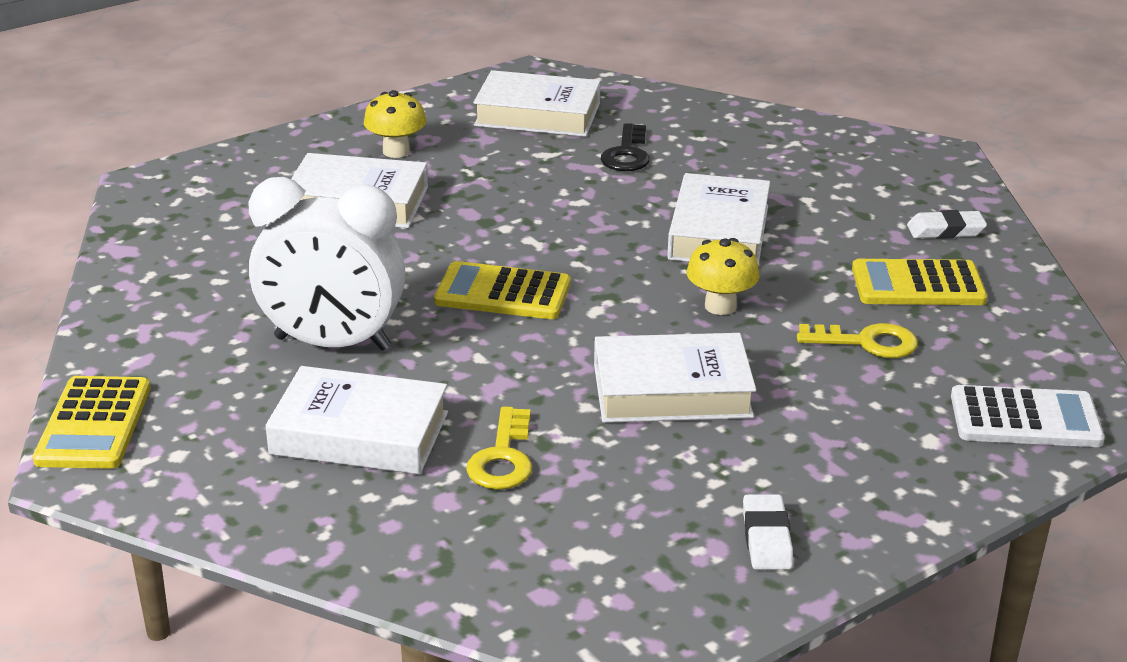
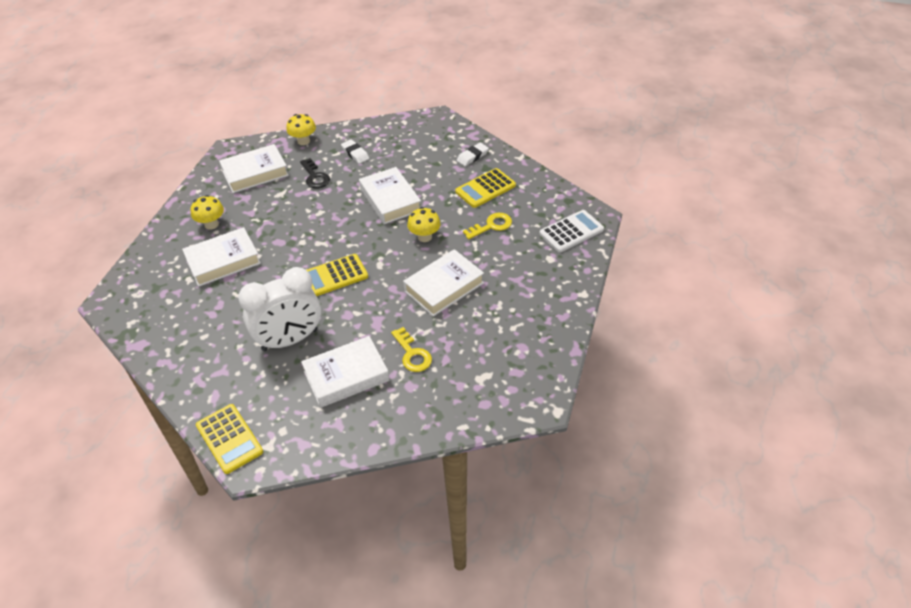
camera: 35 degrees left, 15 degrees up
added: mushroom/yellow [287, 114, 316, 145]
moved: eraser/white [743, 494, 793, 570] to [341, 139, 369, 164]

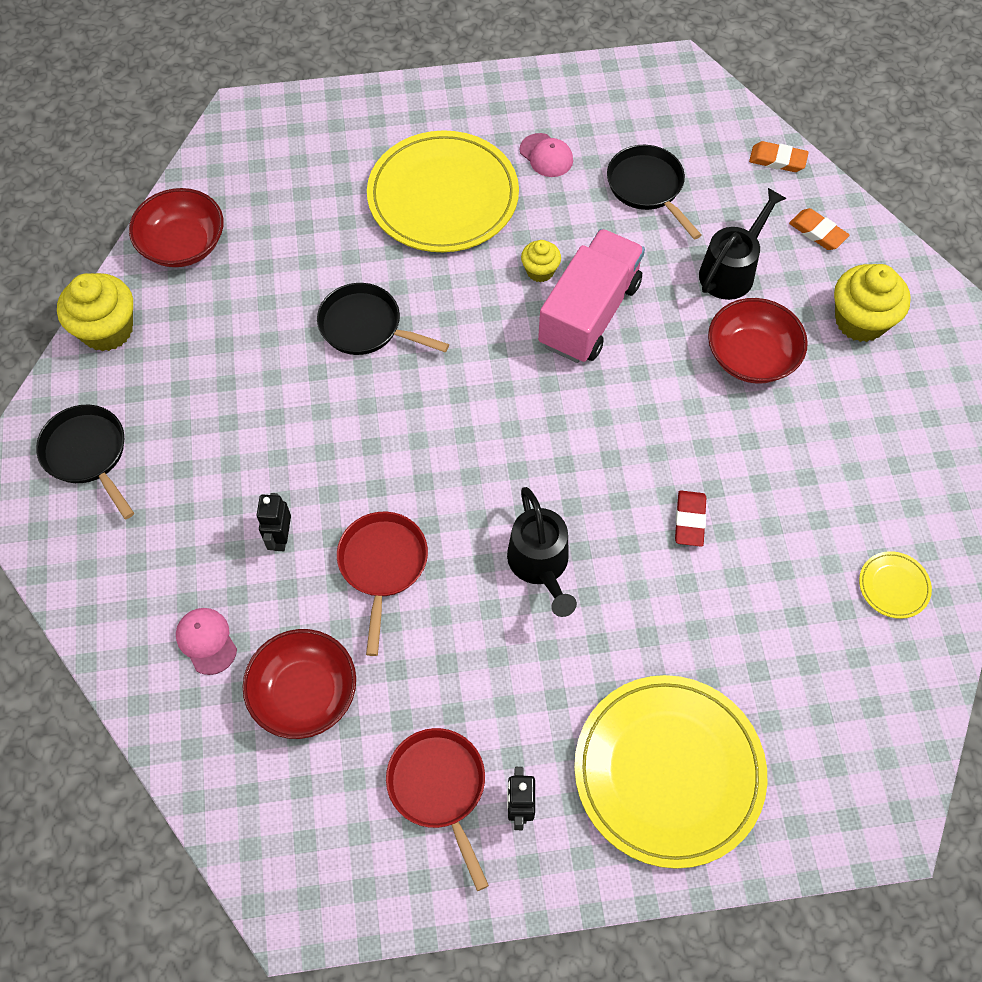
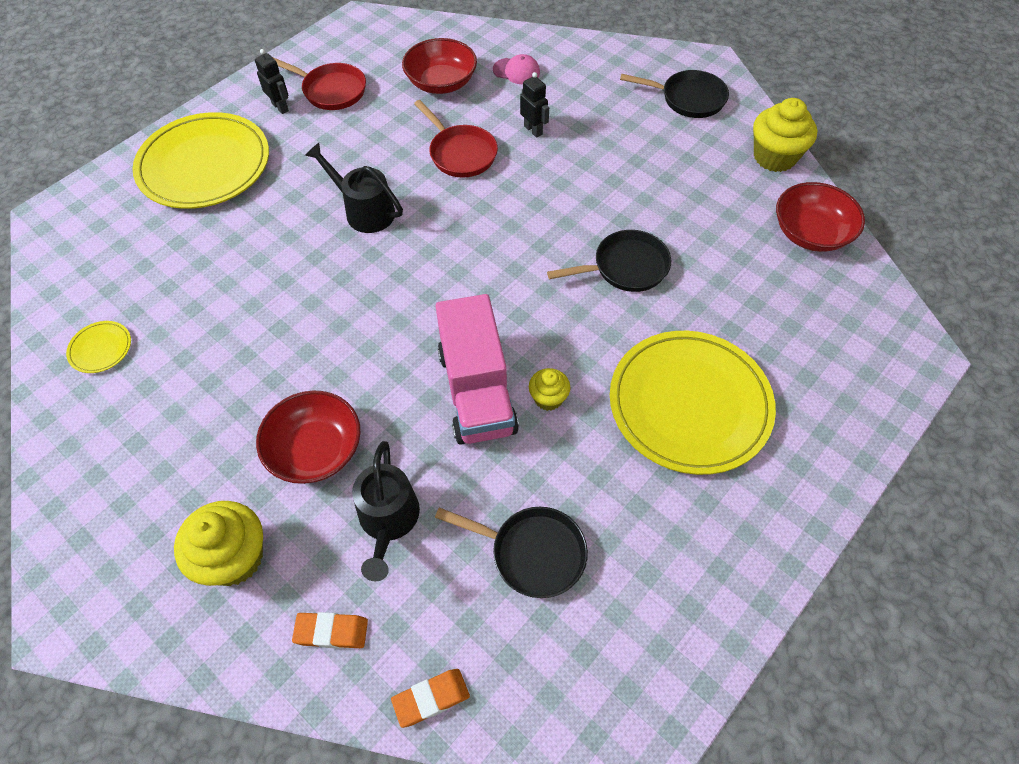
camera: 140 degrees right, 5 degrees down
removed: cap/pink [520, 133, 573, 177]; eraser/red [675, 491, 706, 547]

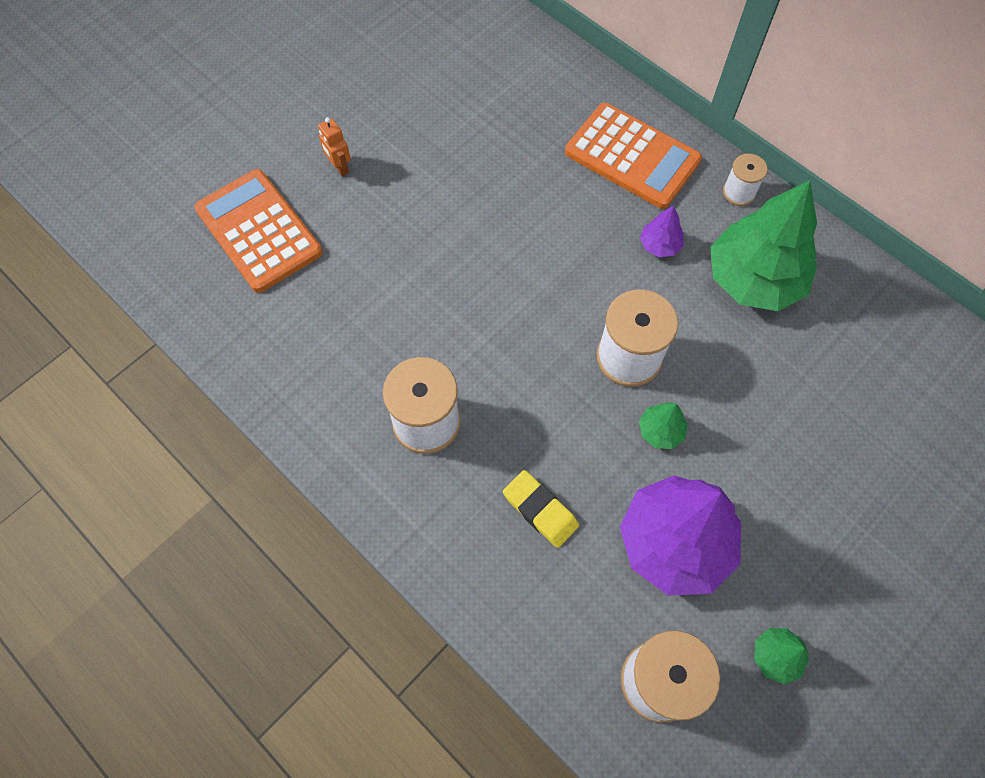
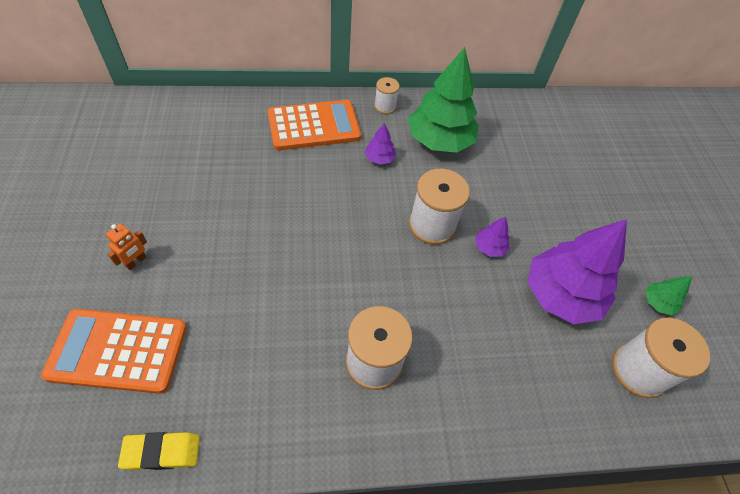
camera: 55 degrees left, 10 degrees down
moved: eraser/yellow [503, 470, 579, 548] to [118, 432, 200, 470]
recoloured: tree/green [639, 402, 688, 449] to tree/purple [475, 217, 509, 257]
turned: robot/orange [318, 117, 351, 176] = [106, 224, 147, 270] 60 degrees counterclockwise

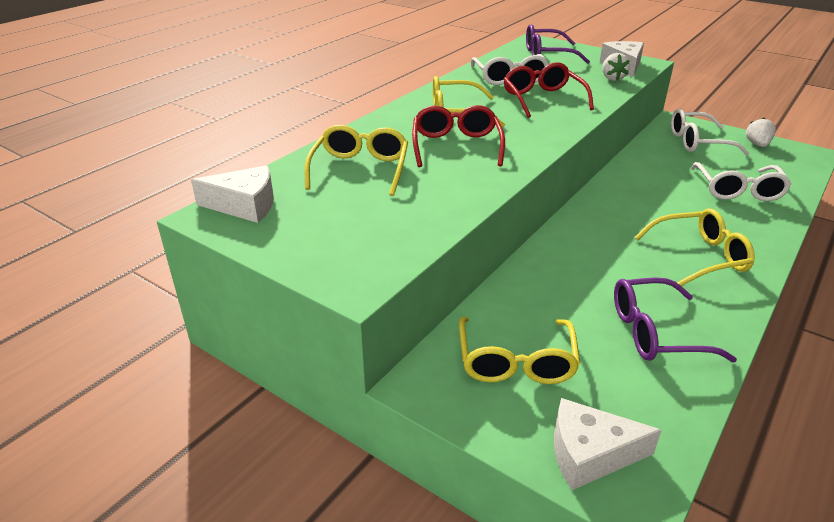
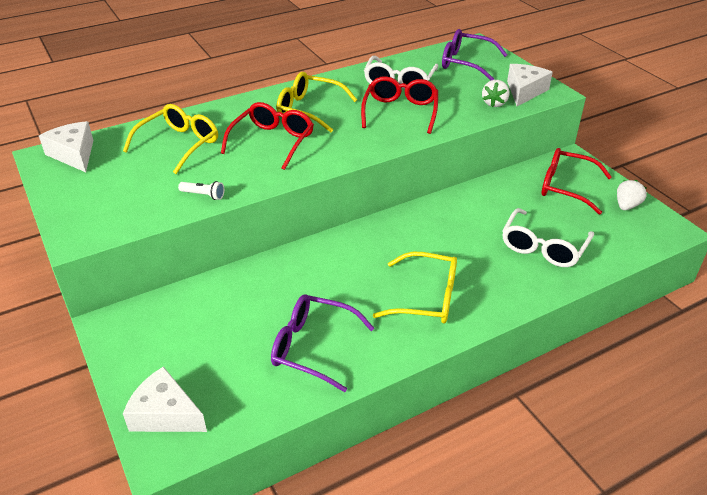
camera: 25 degrees right, 5 degrees up
removed: glasses/yellow [459, 317, 580, 384]
added: flashlight/white [178, 181, 224, 200]
recoloured: glasses/white [671, 109, 750, 156] to glasses/red [541, 148, 612, 215]
turned: cheese/white [191, 165, 274, 223] = [39, 121, 93, 172] 150 degrees counterclockwise

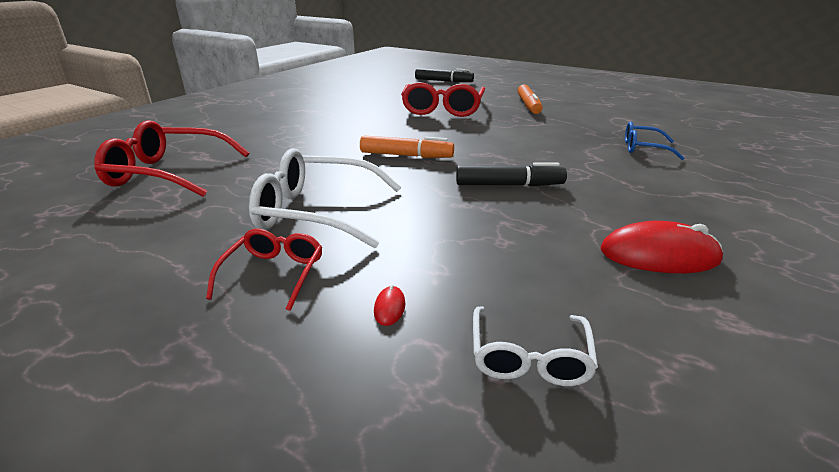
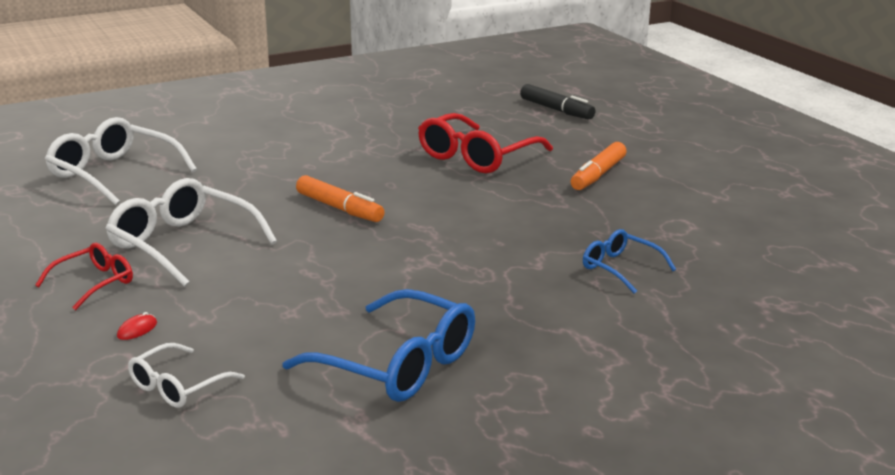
camera: 30 degrees right, 5 degrees down
removed: marker/black [456, 163, 567, 186]
replaced: mouse/red [601, 221, 723, 273] to glasses/blue [283, 289, 475, 402]
recoloured: glasses/red [94, 120, 249, 197] to glasses/white [45, 117, 197, 206]

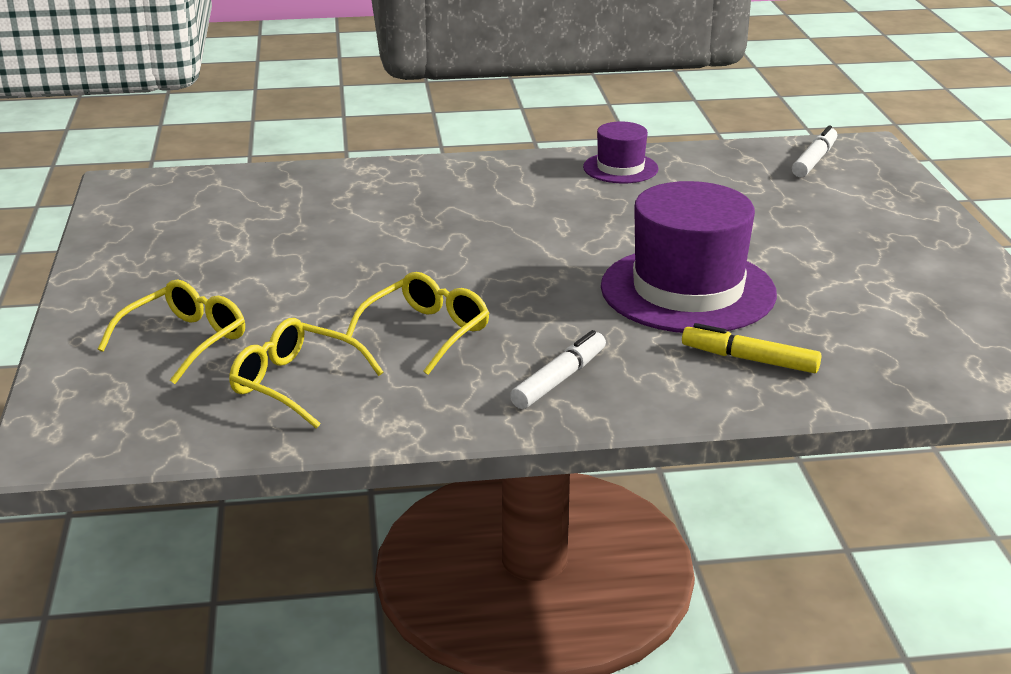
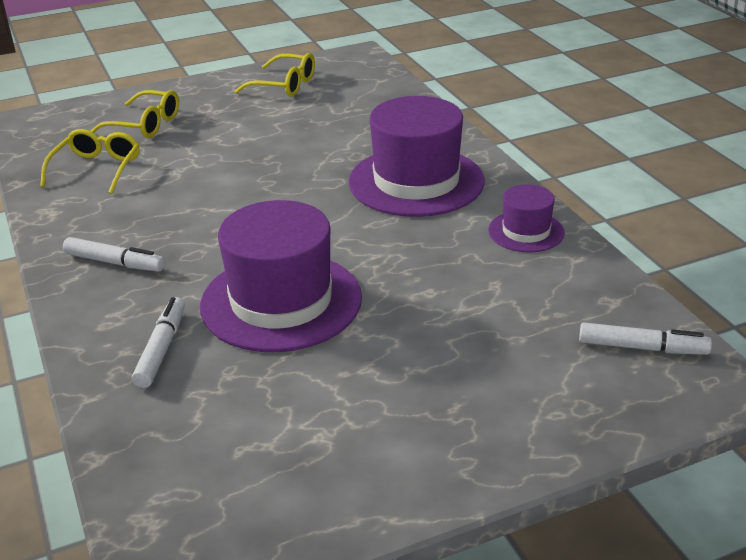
camera: 75 degrees right, 5 degrees up
added: hat/purple [349, 96, 485, 217]
moved: glasses/yellow [346, 272, 489, 375] to [234, 53, 315, 97]
recoloured: marker/yellow [682, 323, 821, 373] to marker/white [132, 297, 185, 388]

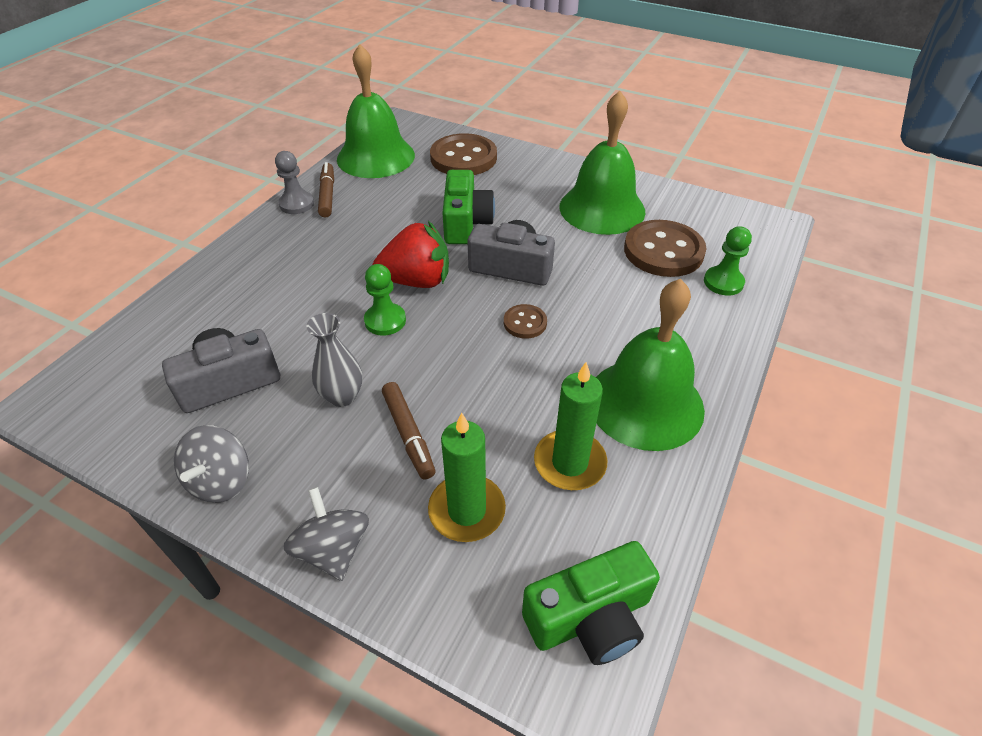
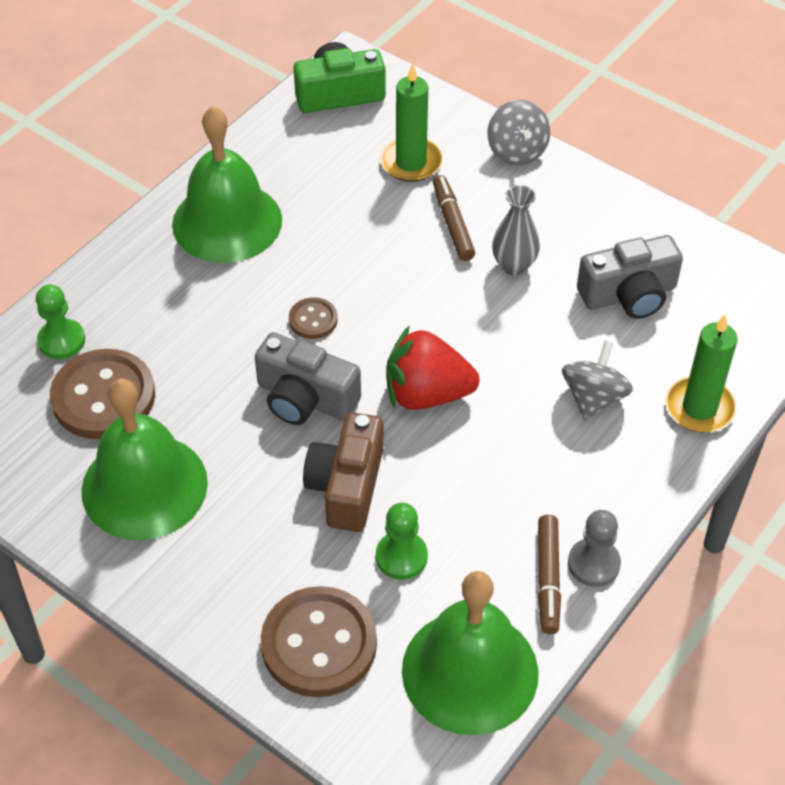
camera: 170 degrees left, 5 degrees up
moved: spinning top/grey [174, 425, 249, 503] to [562, 341, 633, 420]; pawn/green [364, 264, 406, 336] to [376, 503, 428, 580]; candle/green [534, 362, 607, 490] to [665, 315, 738, 433]
recoloured: camera/green [442, 170, 495, 244] to camera/brown [303, 412, 384, 532]

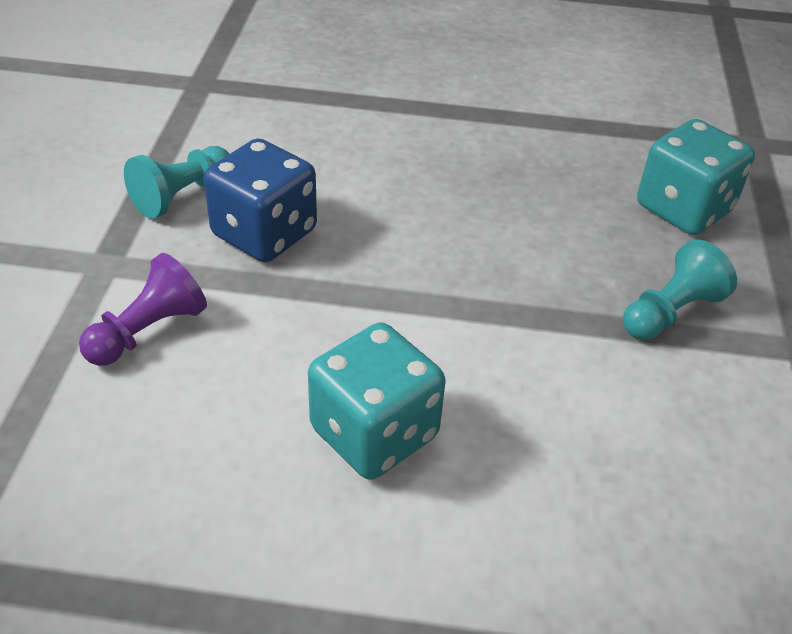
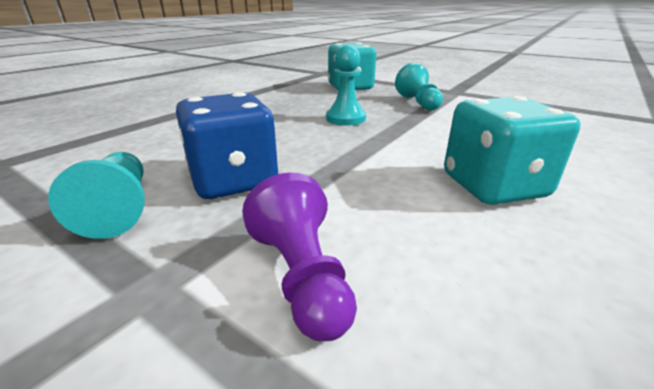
camera: 60 degrees left, 15 degrees down
added: pawn/turquoise [326, 45, 366, 125]

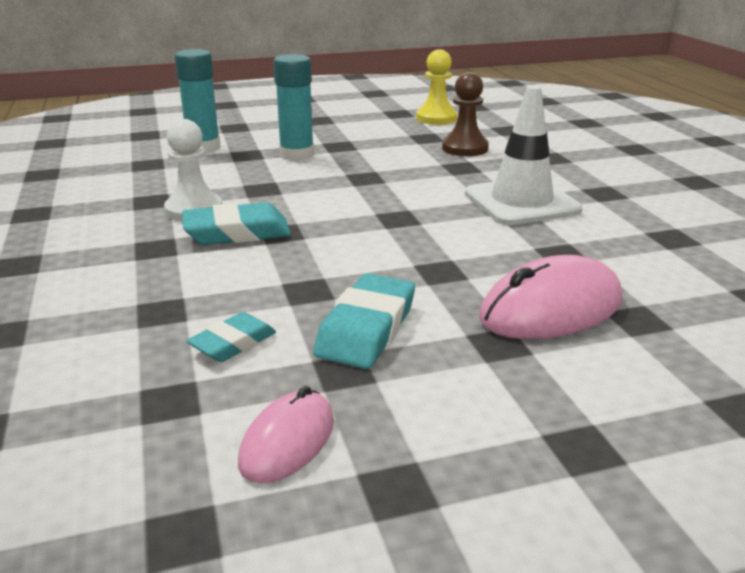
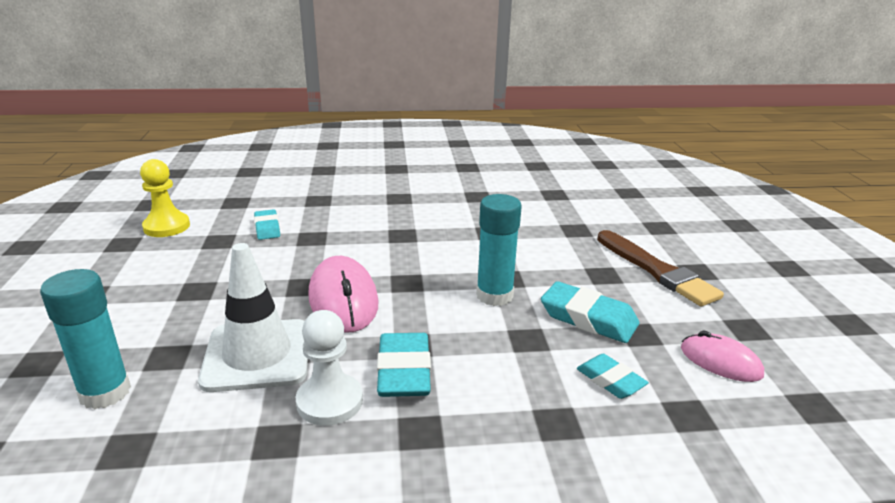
camera: 80 degrees left, 0 degrees up
added: brush/brown [597, 230, 724, 306]
moved: glue stick/turquoise [273, 54, 314, 161] to [476, 194, 522, 306]; traffic cone/white [465, 86, 582, 225] to [198, 243, 308, 392]; mouse/pink [479, 255, 622, 339] to [308, 256, 379, 333]
replaced: pawn/brown [442, 72, 489, 156] to eraser/turquoise [254, 209, 280, 240]

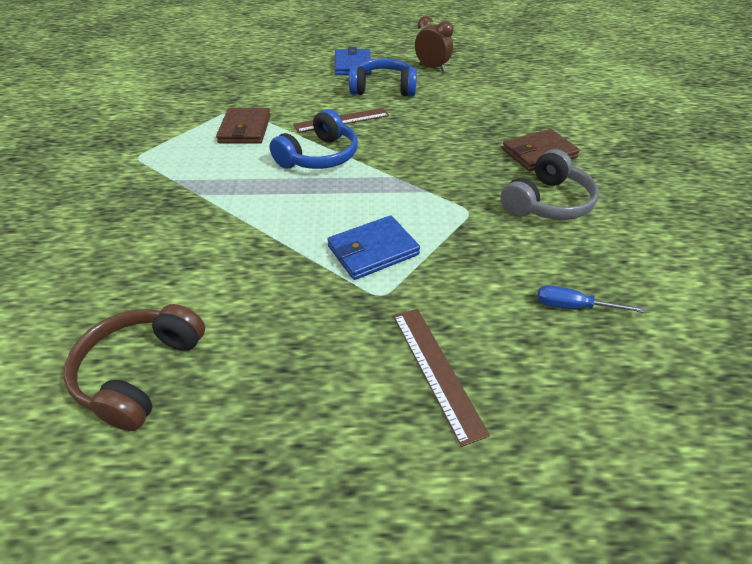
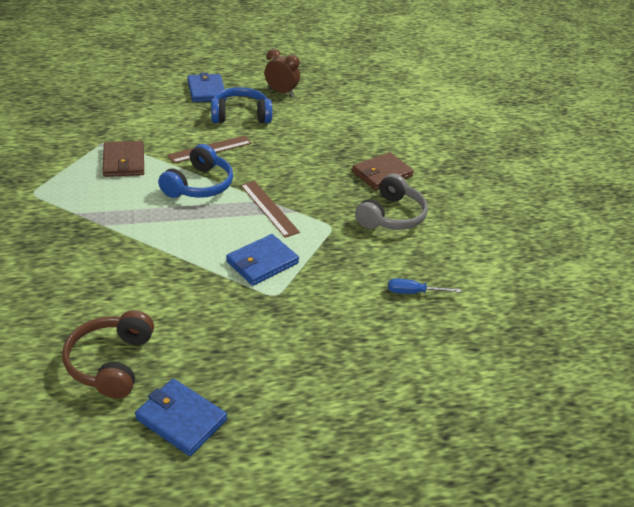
camera: 15 degrees left, 5 degrees down
added: wallet/blue [135, 378, 227, 456]
moved: ruler/brown [393, 309, 490, 447] to [240, 181, 300, 238]

